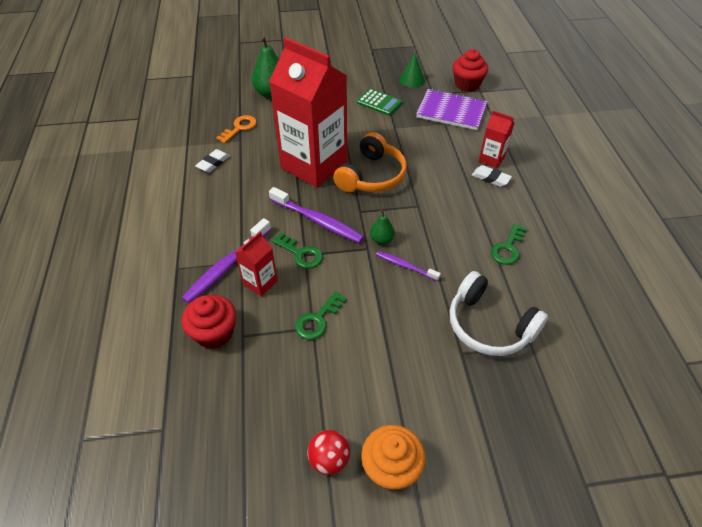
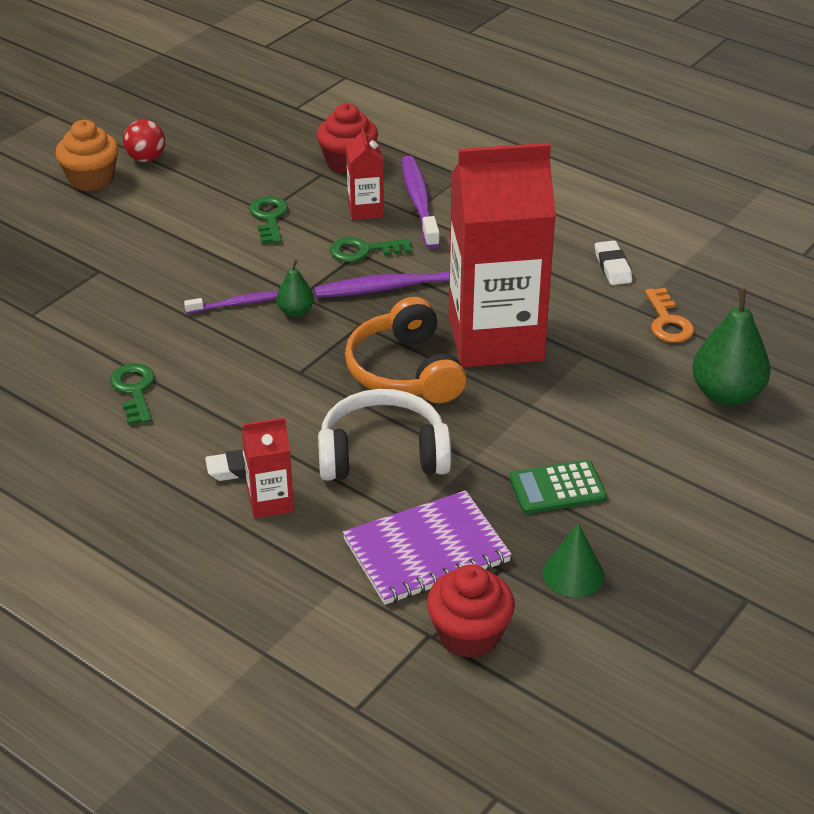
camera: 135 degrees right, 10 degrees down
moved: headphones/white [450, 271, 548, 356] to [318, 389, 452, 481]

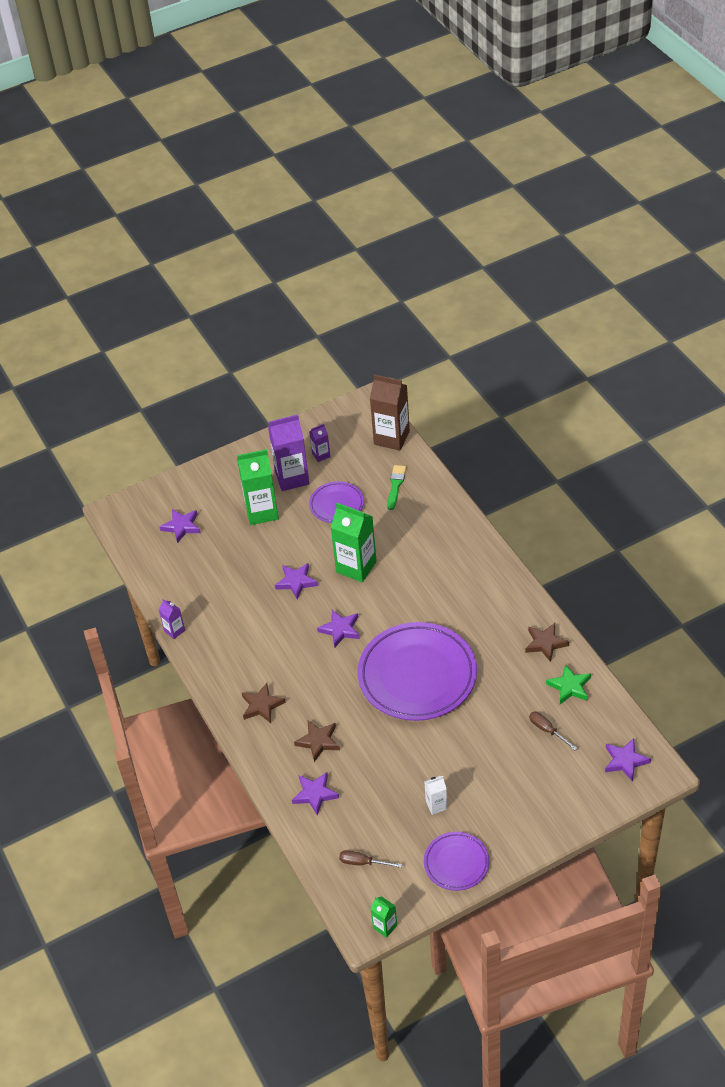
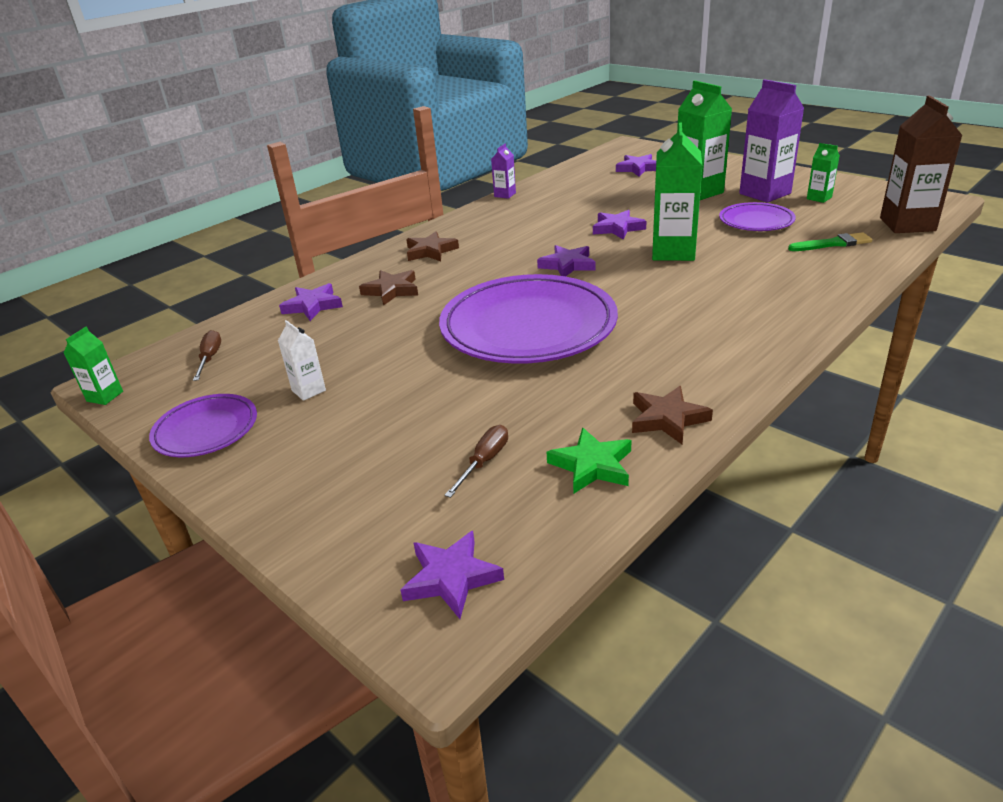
camera: 70 degrees right, 15 degrees down
recoloured: carton/purple [309, 424, 330, 462] to carton/green [807, 143, 840, 203]

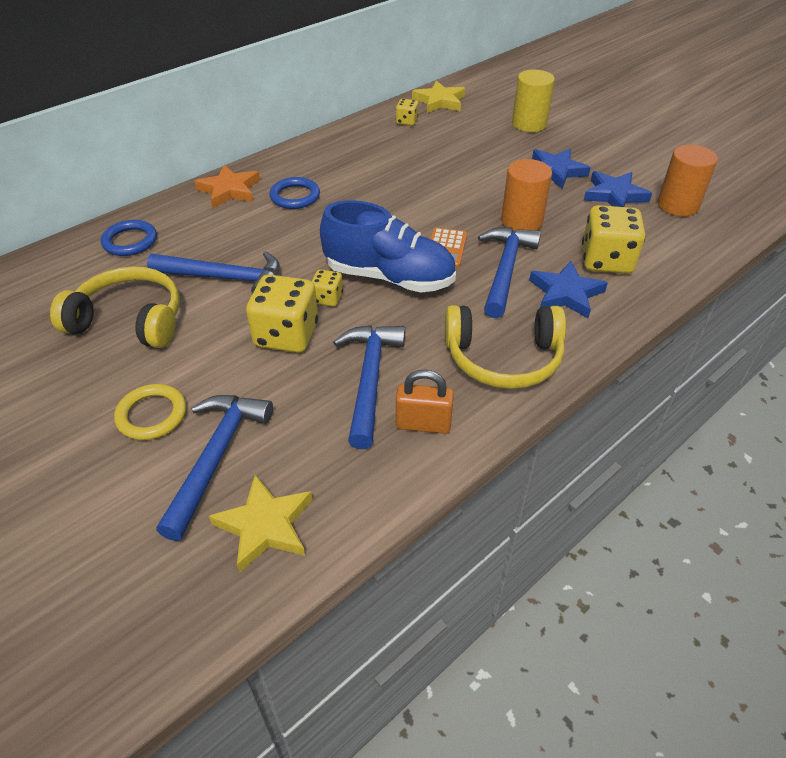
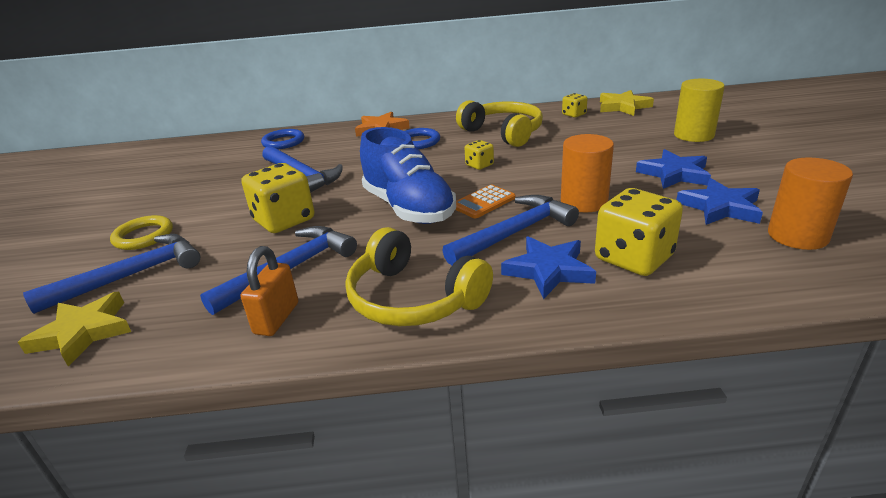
camera: 40 degrees right, 15 degrees down
moved: headphones/yellow [50, 266, 180, 348] to [456, 100, 543, 147]; dice/yellow [312, 269, 343, 306] to [465, 140, 494, 170]
turned: padlock/orange [396, 370, 454, 434] = [241, 246, 298, 336] 60 degrees clockwise

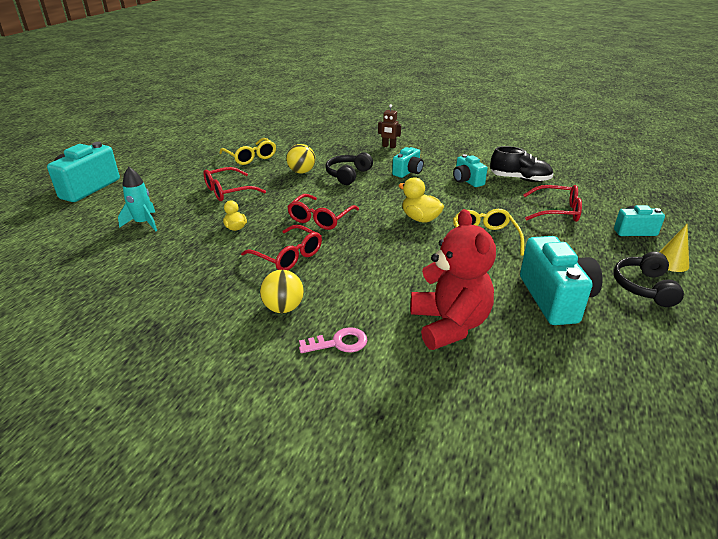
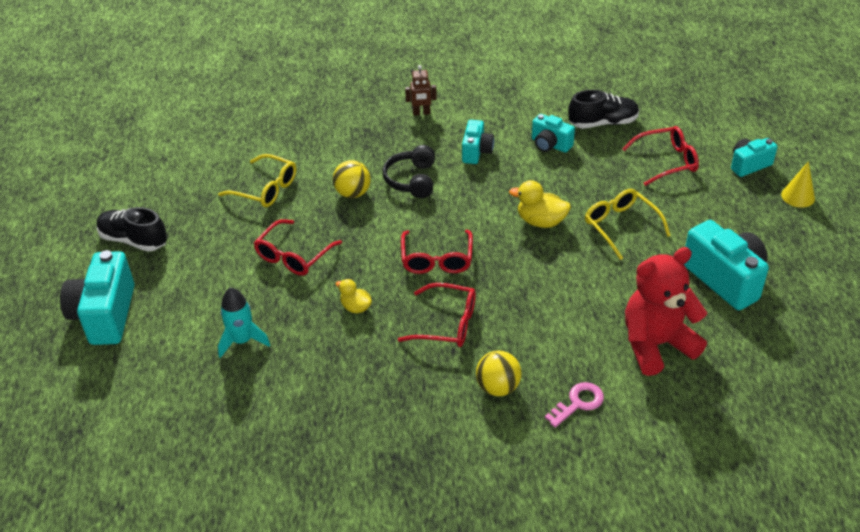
camera: 25 degrees left, 10 degrees up
removed: headphones/black [613, 252, 684, 307]
added: shoe/black [97, 207, 167, 252]
turned: teddy bear/red [411, 209, 496, 350] = [625, 247, 707, 376] 75 degrees counterclockwise

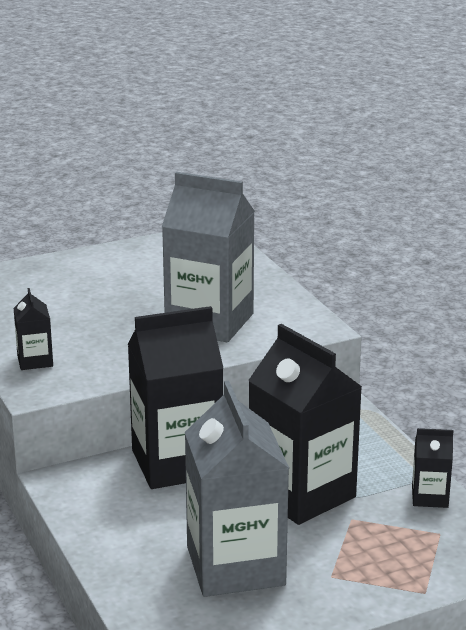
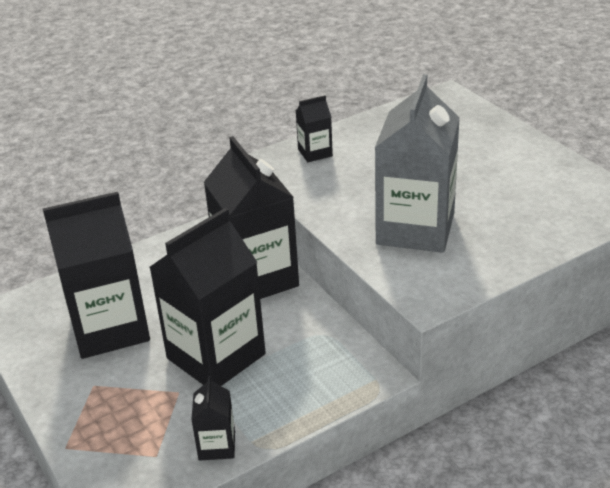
camera: 85 degrees right, 10 degrees up
recoloured: carton/grey [185, 381, 289, 597] to carton/black [43, 192, 150, 359]

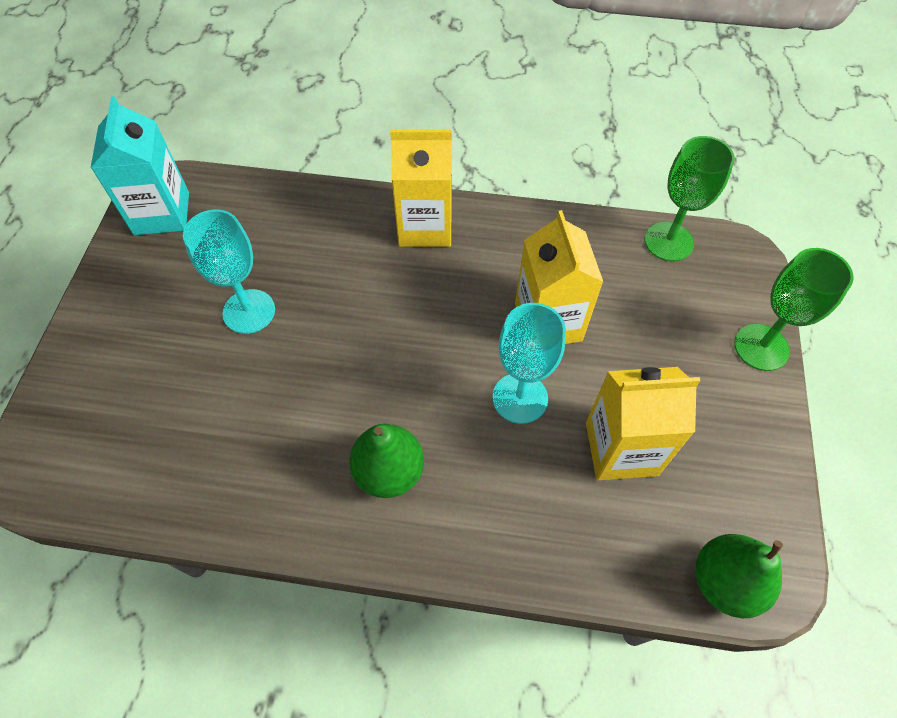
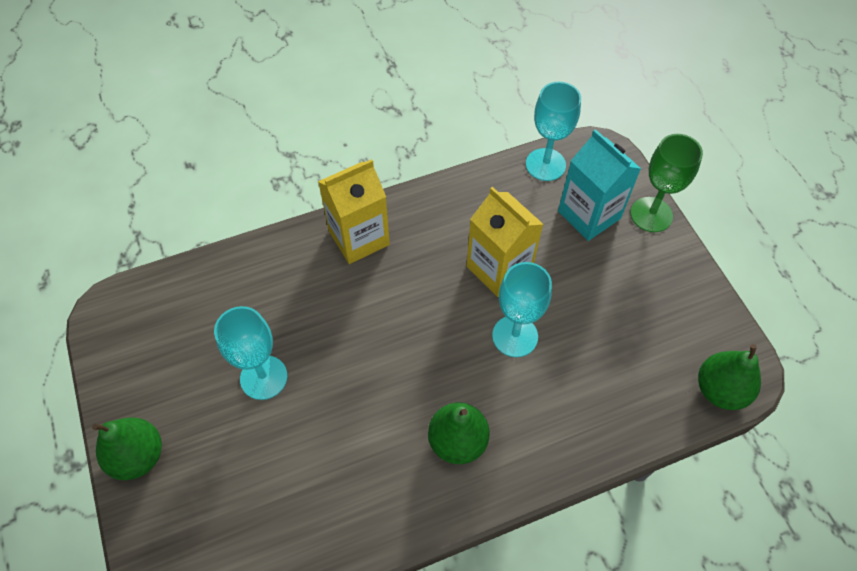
camera: 30 degrees left, 0 degrees up
removed: carton/yellow [586, 367, 700, 480]
added: pear/green [92, 417, 162, 480]
moved: carton/turquoise [91, 96, 189, 235] to [558, 129, 641, 241]
recoloured: goblet/green [645, 136, 735, 261] to goblet/turquoise [526, 82, 581, 181]

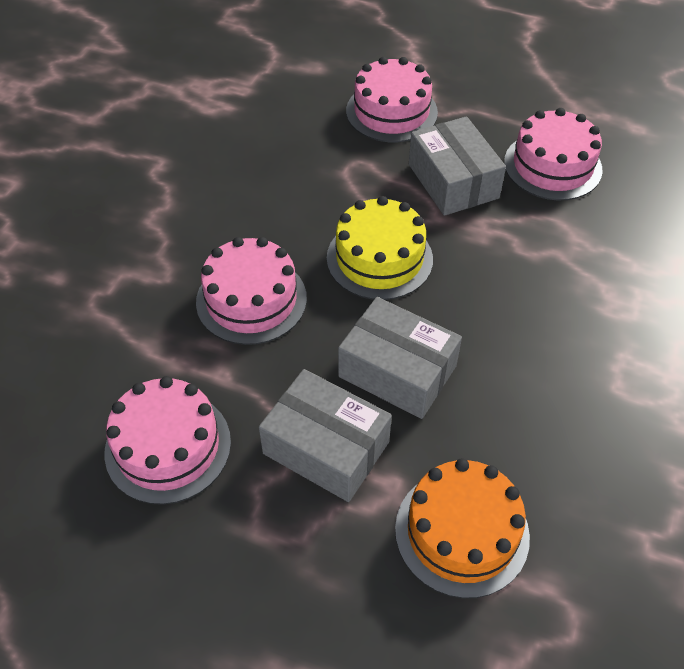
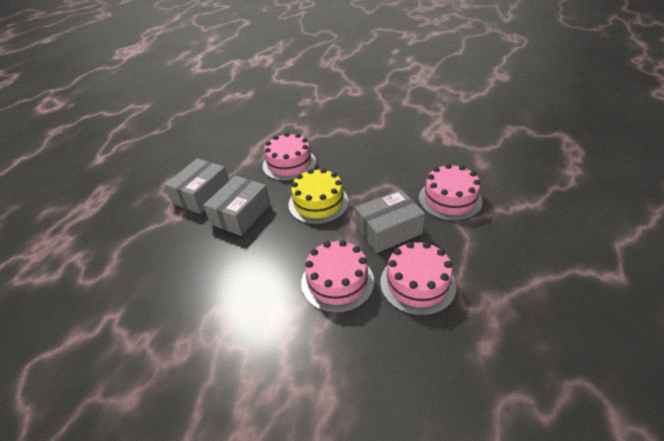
camera: 90 degrees right, 10 degrees down
removed: cake/orange [395, 458, 530, 598]
moved: cake/pink [104, 376, 231, 505] to [301, 240, 374, 313]

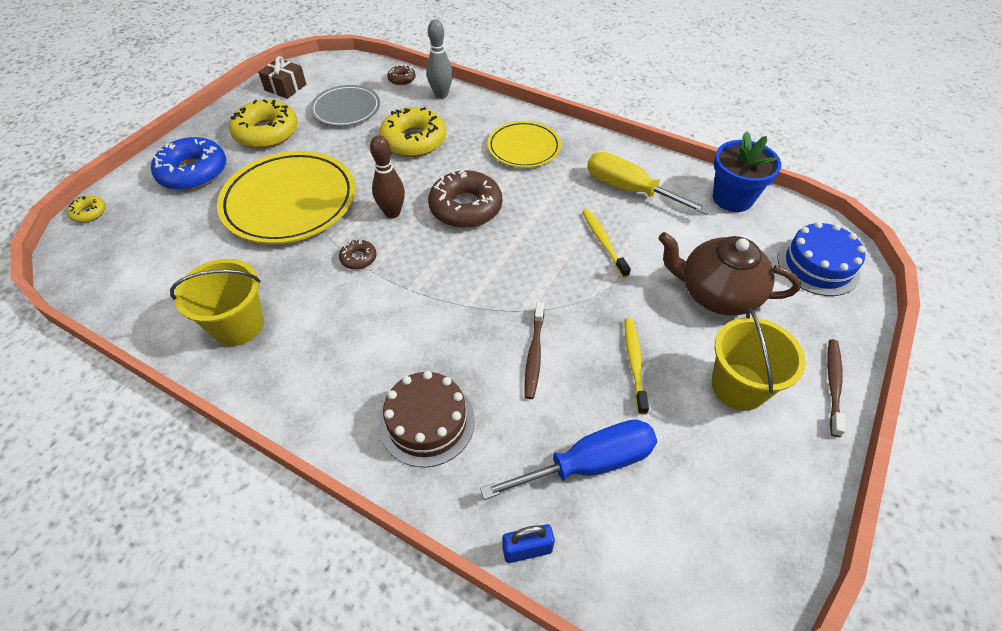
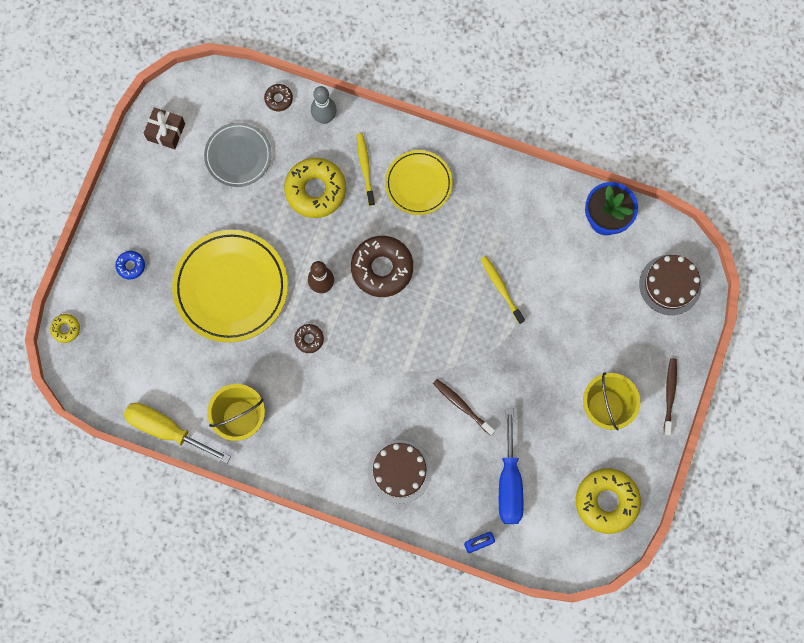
camera: 10 degrees left, 25 degrees up
removed: teapot/brown [658, 232, 801, 316]
moved: donut/yellow [229, 99, 298, 149] to [576, 469, 641, 534]; screwdriver/yellow [587, 152, 710, 215] to [124, 403, 231, 463]; toothbrush/yellow [625, 318, 649, 415] to [357, 133, 375, 206]
recoloured: cake/blue [778, 222, 865, 296] to cake/brown [639, 255, 702, 315]
turned: screwdriver/blue [480, 420, 657, 500] = [499, 408, 524, 524] 120 degrees clockwise; toothbrush/brown [525, 302, 544, 399] = [433, 379, 495, 436] 135 degrees clockwise
resized: donut/blue [151, 137, 226, 190] = [115, 251, 145, 280] x0.47

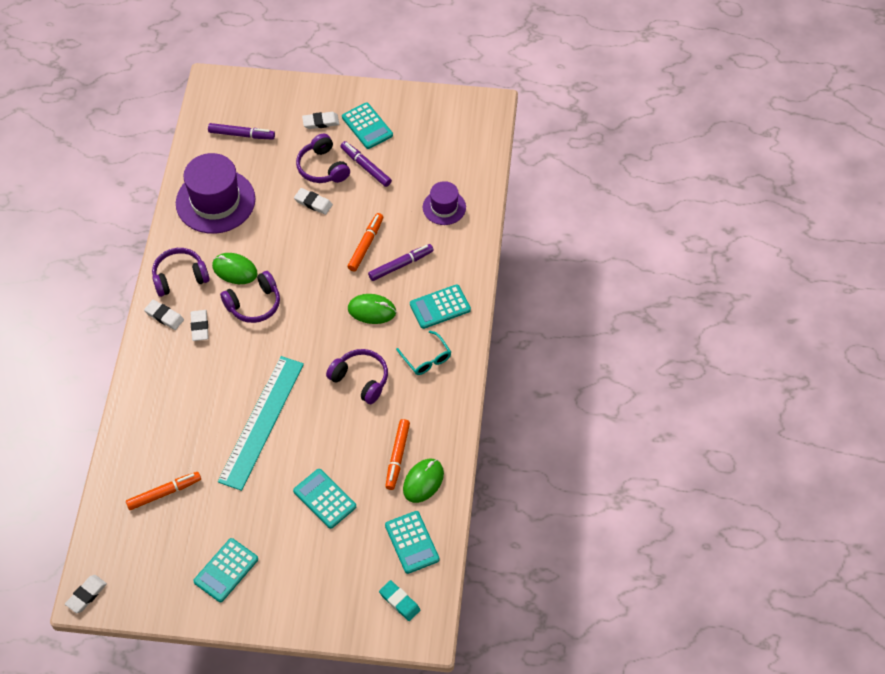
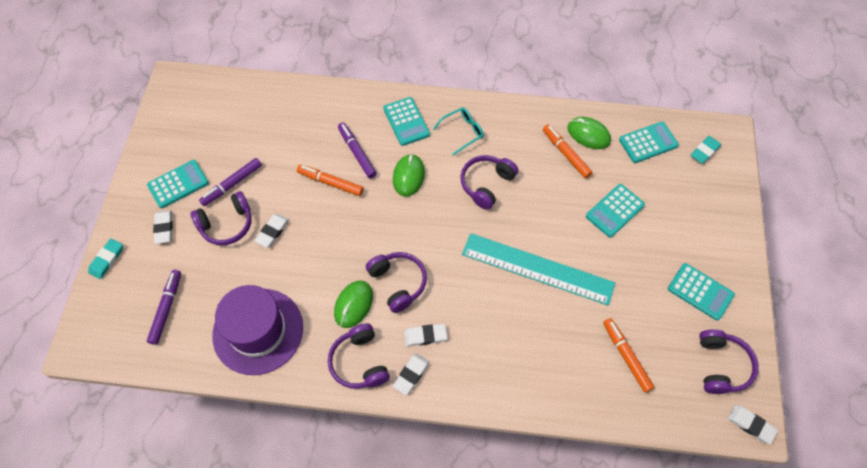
camera: 90 degrees left, 5 degrees up
removed: hat/purple [423, 181, 466, 225]
added: eraser/turquoise [88, 239, 123, 279]; headphones/purple [699, 329, 759, 394]
turned: marker/orange [385, 419, 410, 490] = [543, 124, 592, 178] 135 degrees counterclockwise

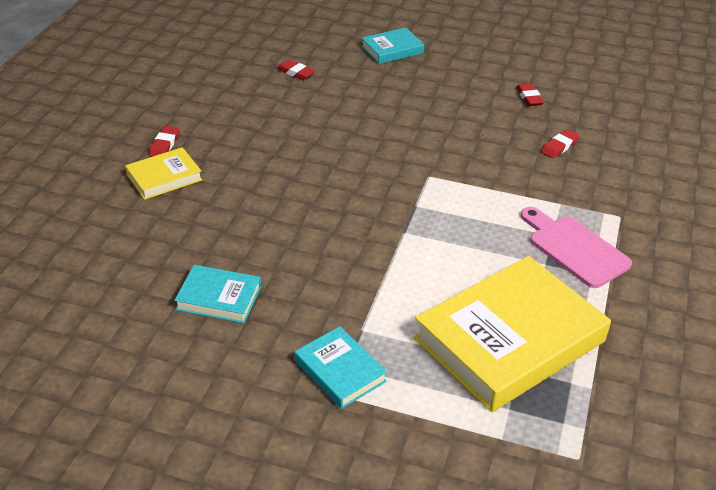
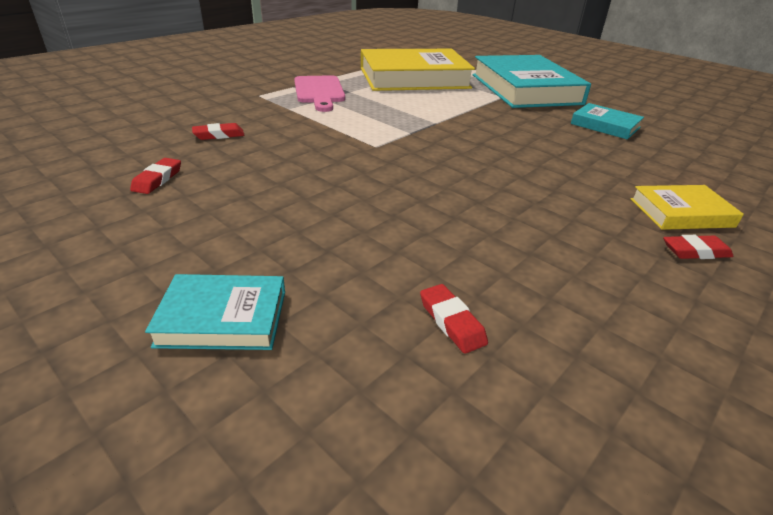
camera: 155 degrees left, 5 degrees down
turned: eraser/red [149, 126, 180, 157] = [663, 235, 733, 259] 45 degrees clockwise
resized: book/turquoise [295, 326, 387, 409] = [473, 55, 591, 108] x2.10

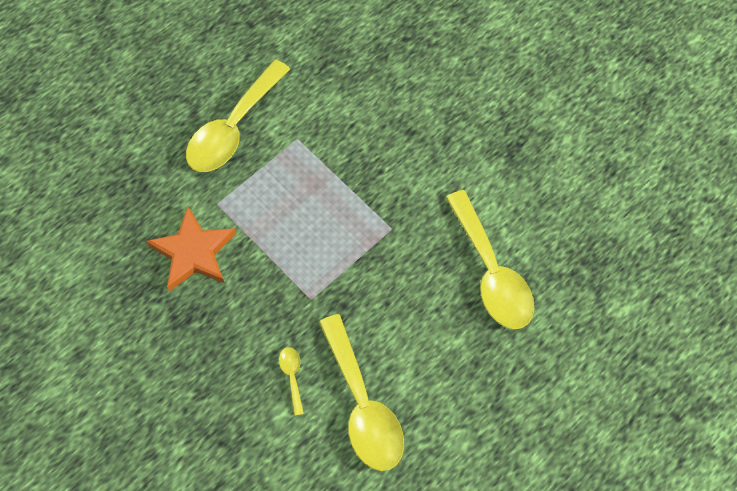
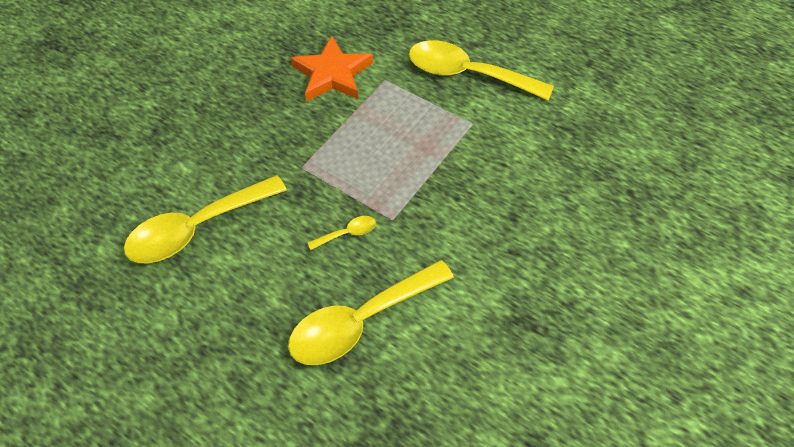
camera: 80 degrees right, 10 degrees down
moved: spoon/yellow [279, 347, 304, 416] to [308, 216, 376, 250]

